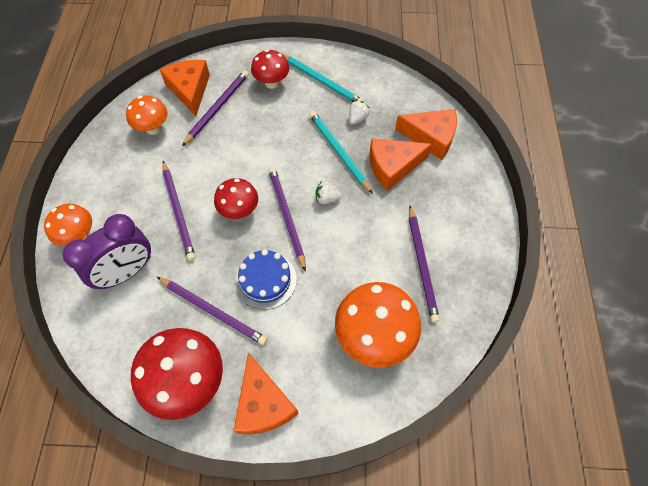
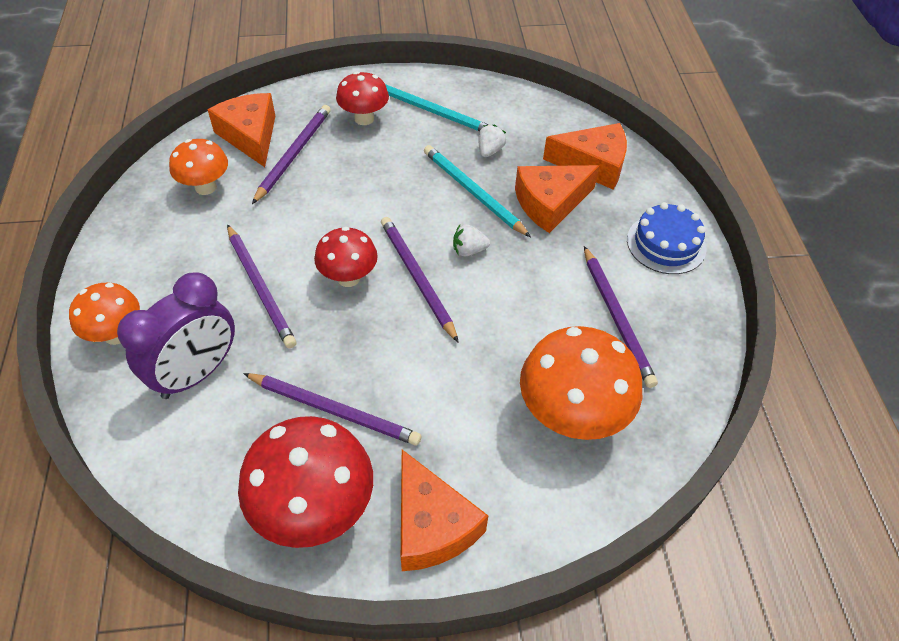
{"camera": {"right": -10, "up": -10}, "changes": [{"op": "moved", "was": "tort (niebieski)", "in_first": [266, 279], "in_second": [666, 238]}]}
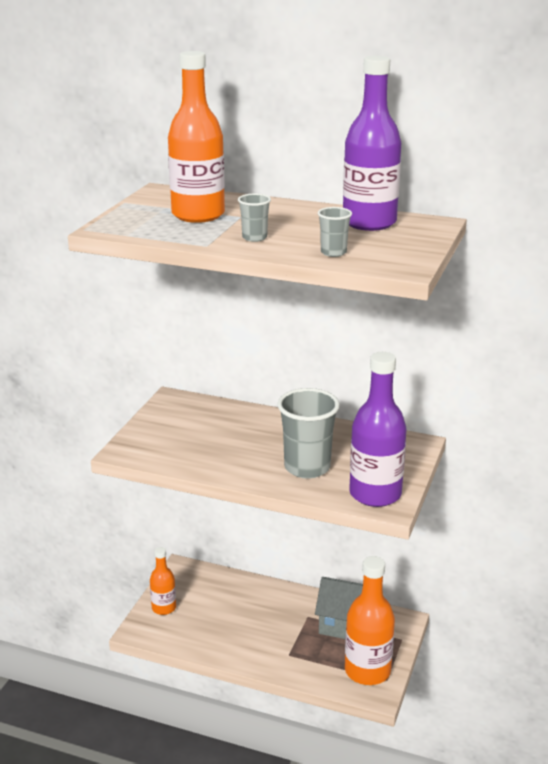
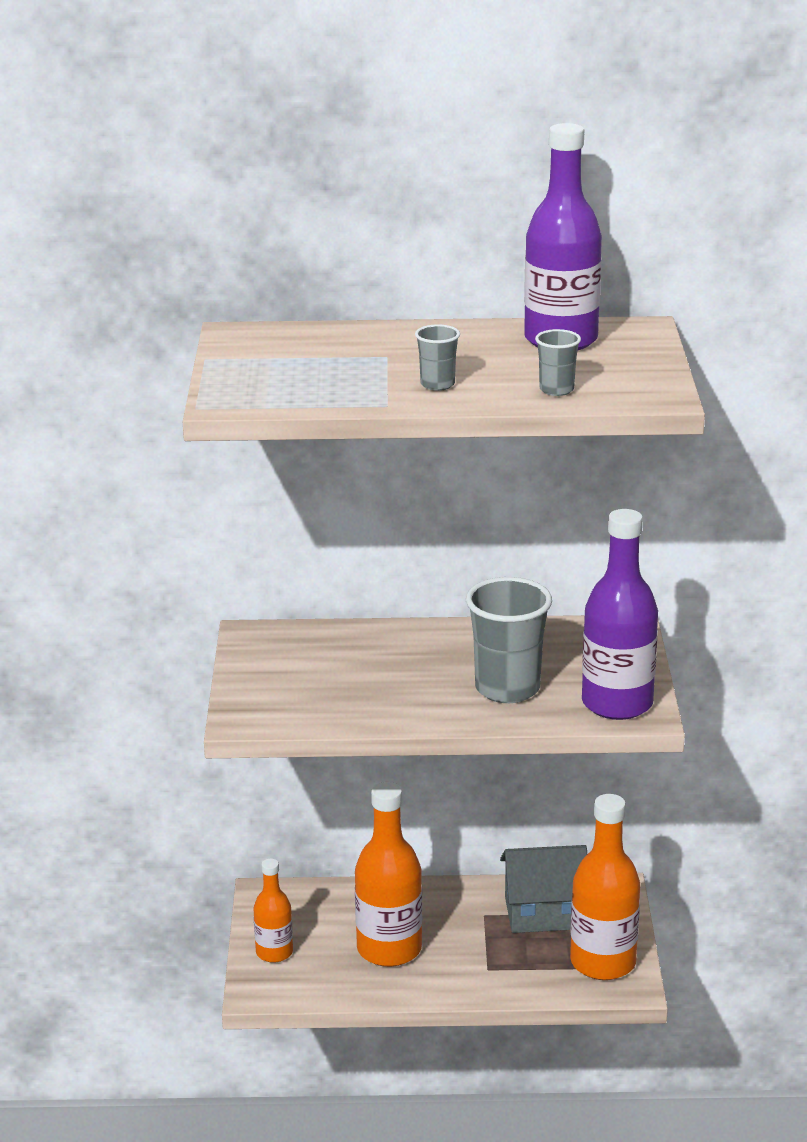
{"camera": {"right": -20, "up": 0}, "changes": [{"op": "moved", "was": "butelka (pomarańczowy)", "in_first": [196, 137], "in_second": [388, 874]}]}
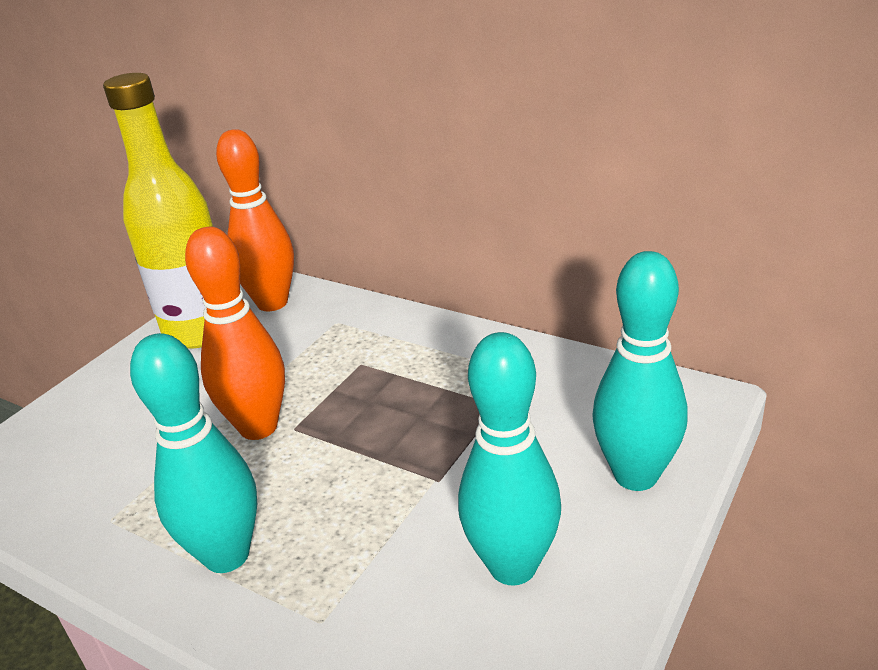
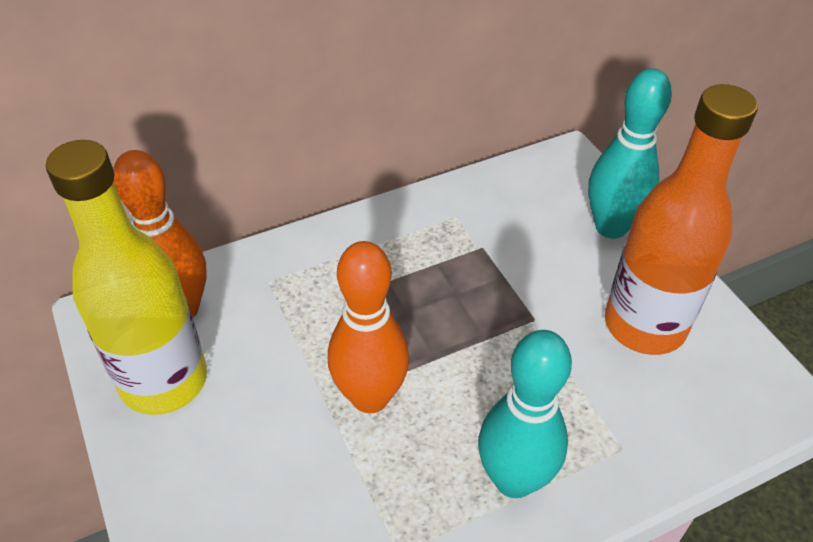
{"camera": {"right": -60, "up": 15}, "changes": [{"op": "replaced", "was": "kręgiel (turkusowy)", "now": "butelka (pomarańczowy)", "in_first": [509, 458], "in_second": [681, 219]}]}
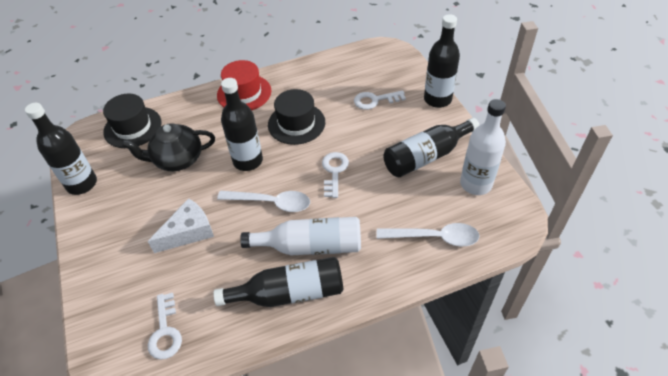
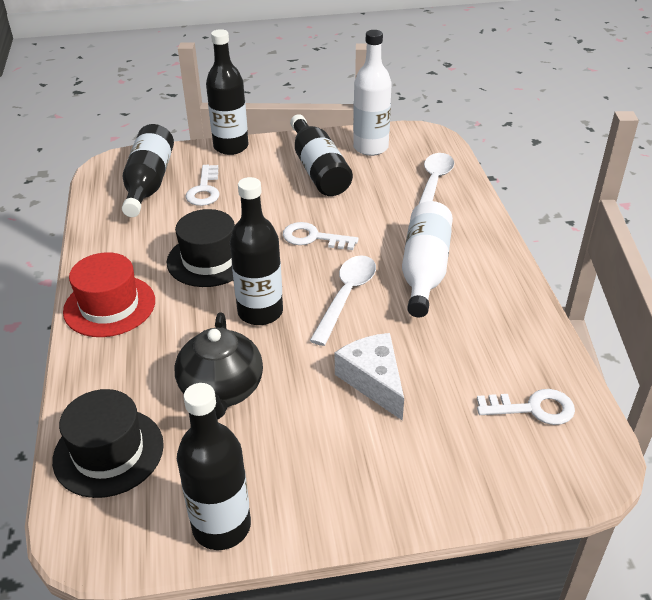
{"camera": {"right": -80, "up": -10}, "changes": [{"op": "moved", "was": "butelka (czarny)", "in_first": [278, 282], "in_second": [148, 170]}]}
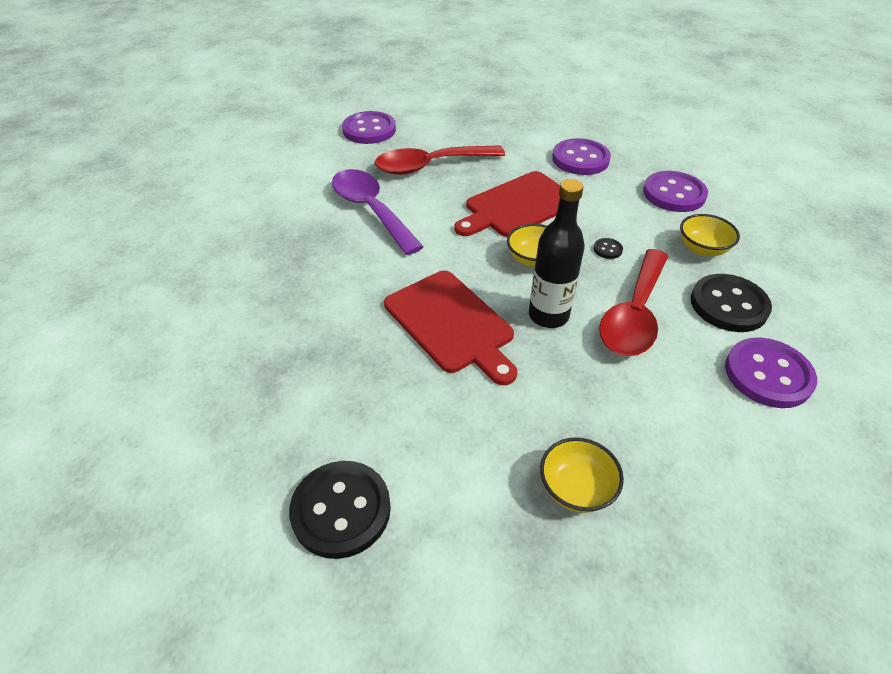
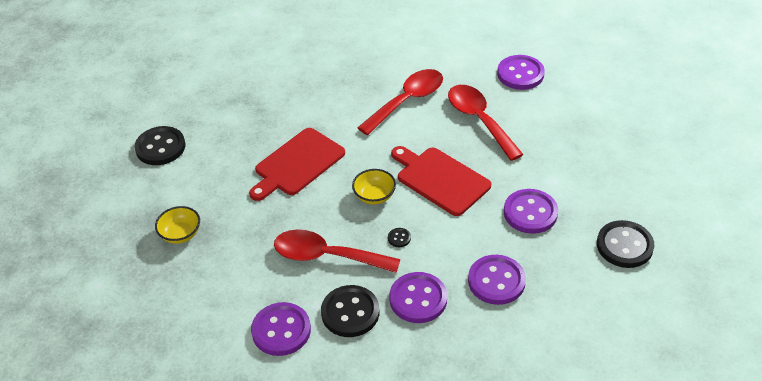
{"camera": {"right": 80, "up": 0}, "changes": [{"op": "recoloured", "was": "łyżka (fioletowy)", "now": "łyżka (czerwony)", "in_first": [378, 212], "in_second": [400, 102]}, {"op": "replaced", "was": "miska (żółty)", "now": "guzik (fioletowy)", "in_first": [710, 235], "in_second": [418, 297]}, {"op": "added", "now": "guzik (czarny)", "in_second": [625, 244]}, {"op": "removed", "was": "butelka (czarny)", "in_first": [557, 253]}]}
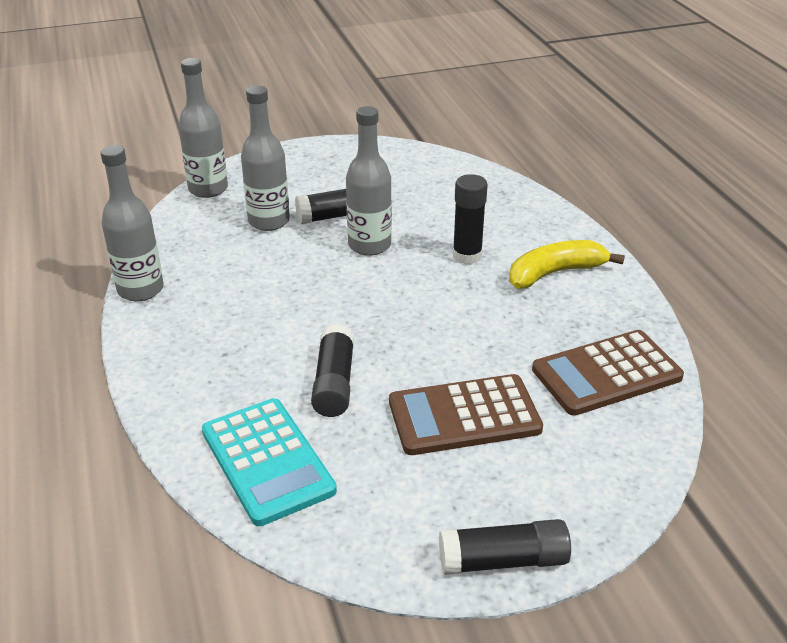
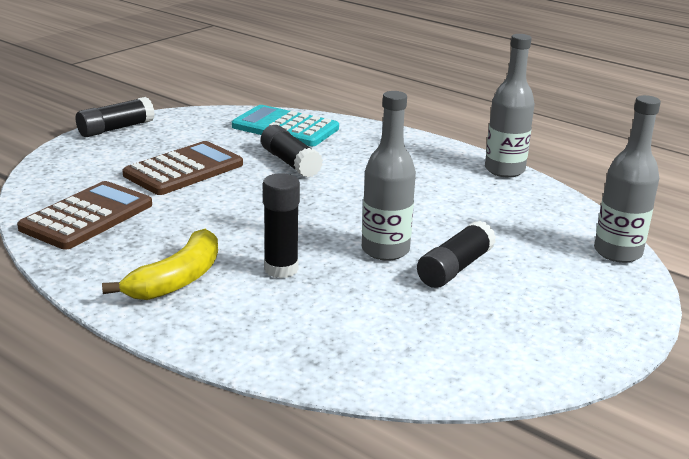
{"camera": {"right": 145, "up": -10}, "changes": [{"op": "removed", "was": "butelka (szary)", "in_first": [265, 158]}]}
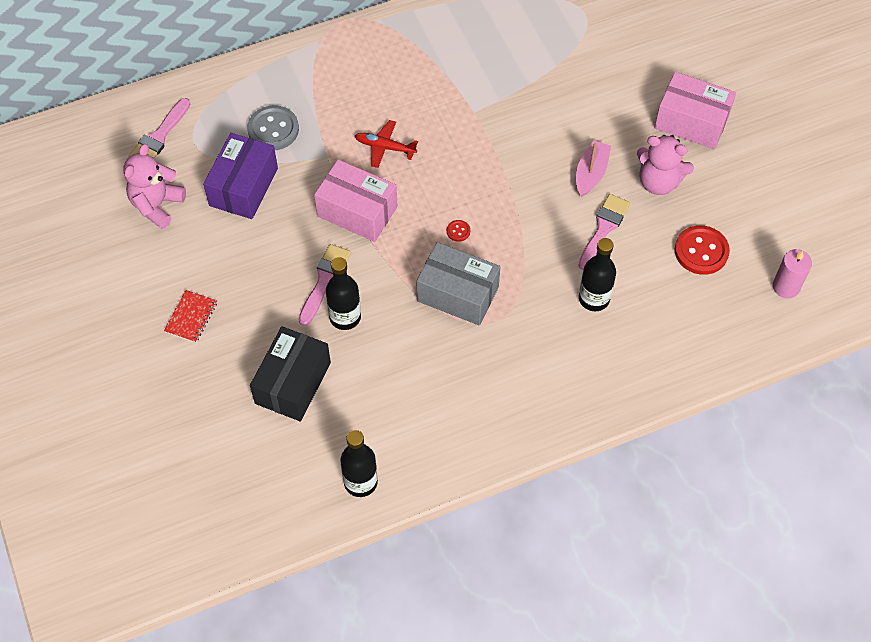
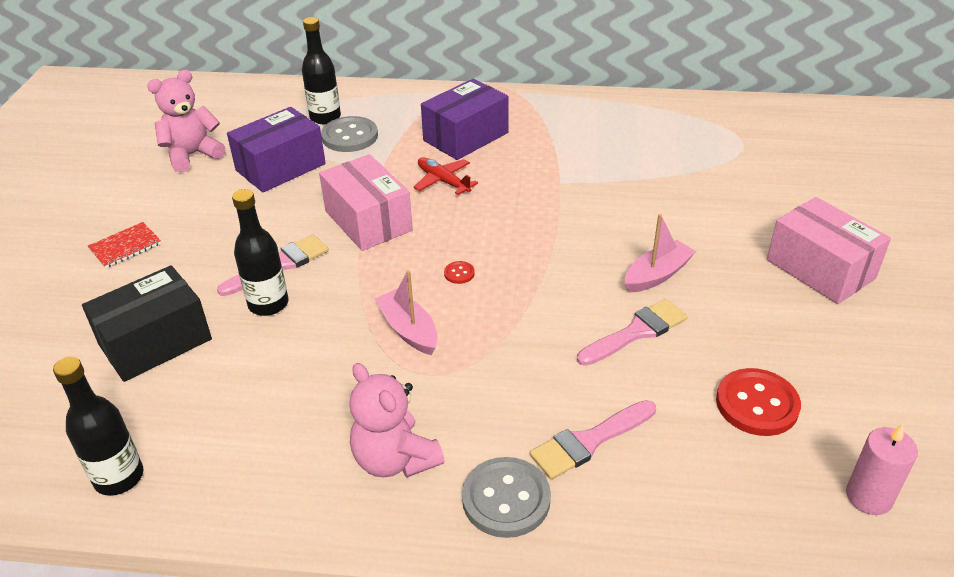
{"camera": {"right": 30, "up": -20}, "changes": [{"op": "moved", "was": "butelka (czarny)", "in_first": [597, 274], "in_second": [321, 70]}, {"op": "moved", "was": "miś (różowy)", "in_first": [665, 165], "in_second": [397, 420]}, {"op": "replaced", "was": "pudełko (szary)", "now": "łódka (różowy)", "in_first": [458, 284], "in_second": [406, 312]}, {"op": "added", "now": "pudełko (fioletowy)", "in_second": [465, 119]}, {"op": "added", "now": "guzik (szary)", "in_second": [506, 497]}, {"op": "moved", "was": "pędzel (różowy)", "in_first": [159, 128], "in_second": [593, 439]}]}
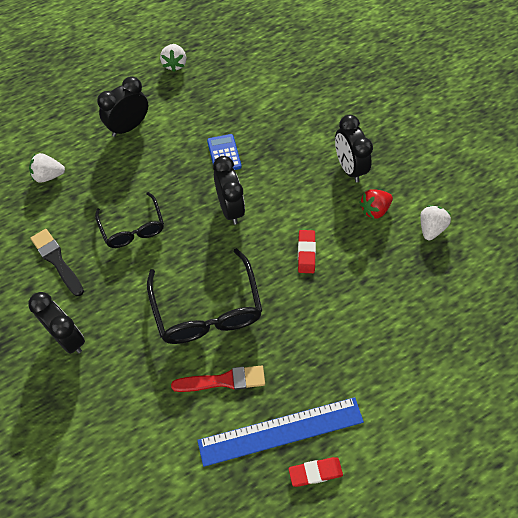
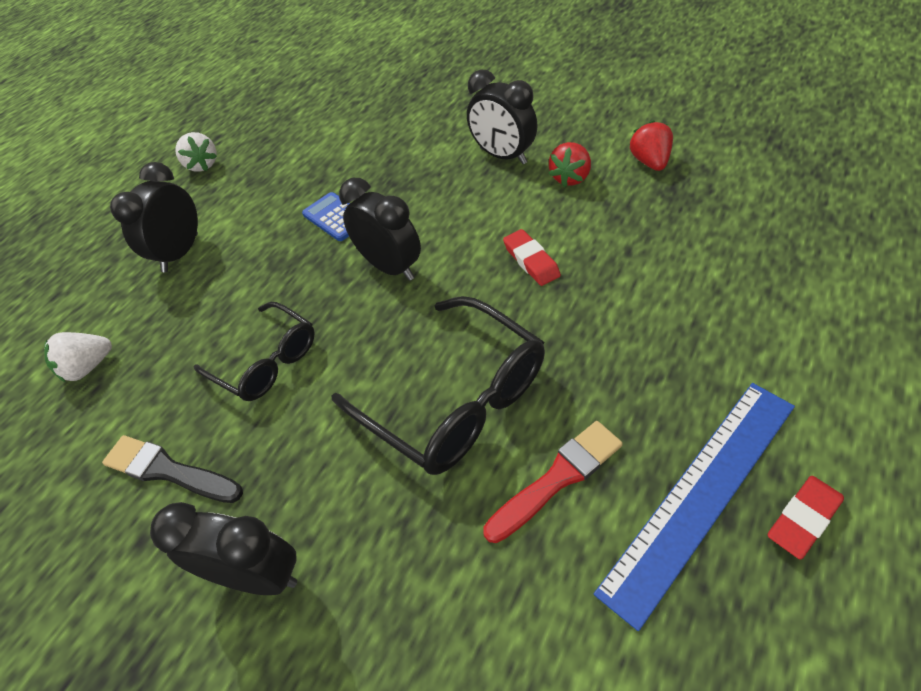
{"camera": {"right": -25, "up": -10}, "changes": [{"op": "recoloured", "was": "truskawka (biały)", "now": "truskawka (czerwony)", "in_first": [435, 222], "in_second": [651, 145]}]}
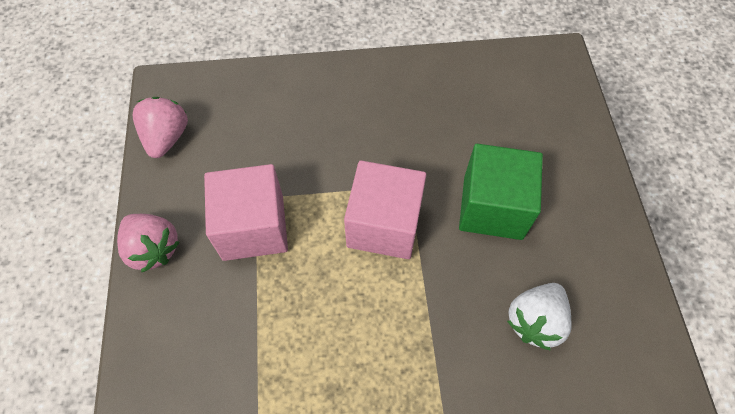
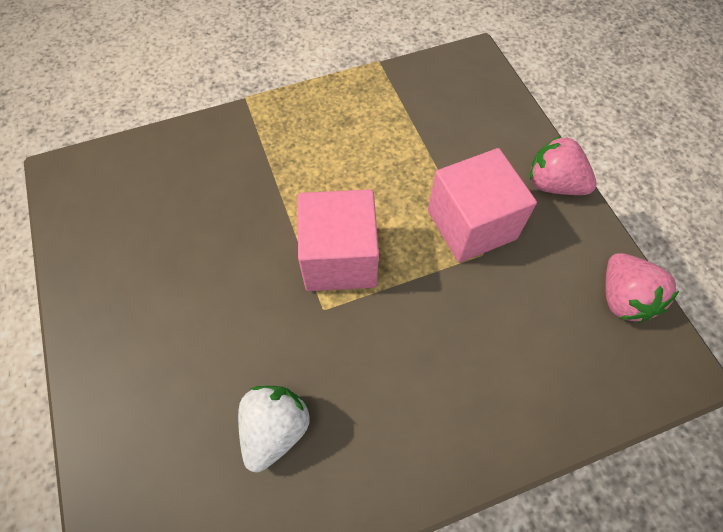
{"camera": {"right": 165, "up": 0}, "changes": [{"op": "moved", "was": "truskawka (biały)", "in_first": [539, 316], "in_second": [274, 429]}, {"op": "removed", "was": "sześcian (zielony)", "in_first": [501, 192]}]}
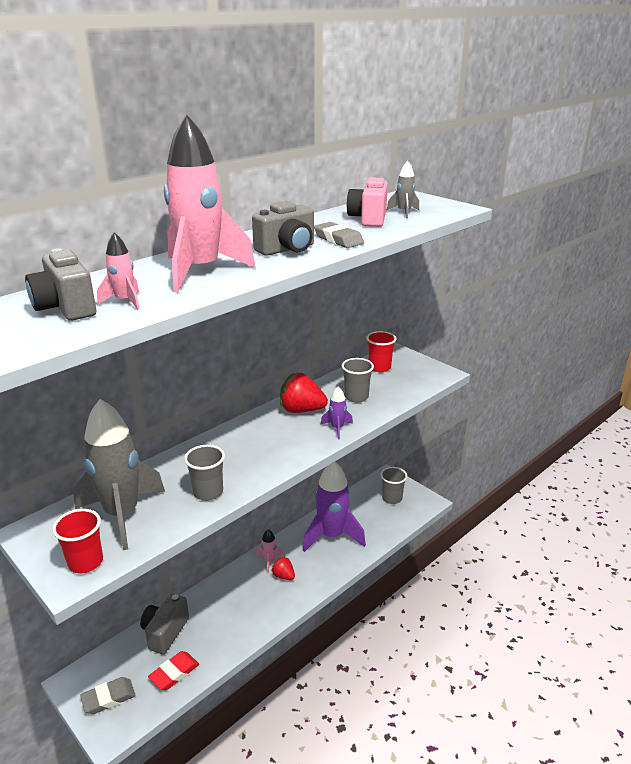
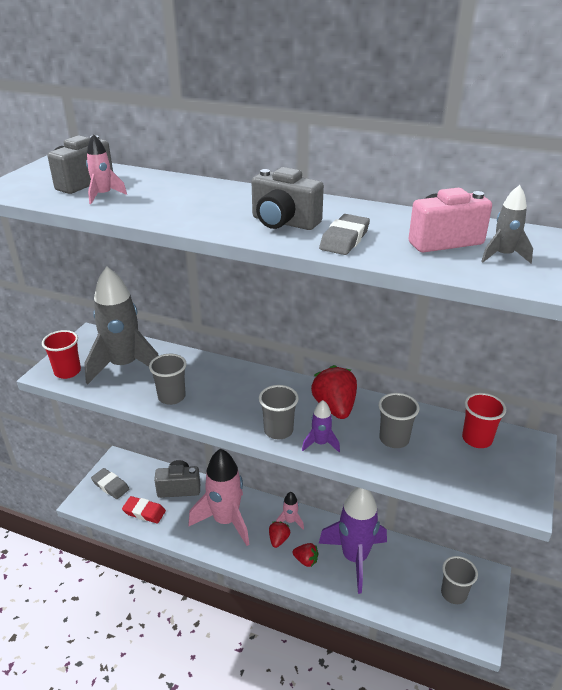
{"camera": {"right": 65, "up": 5}, "changes": [{"op": "moved", "was": "rakieta (różowy)", "in_first": [210, 203], "in_second": [219, 497]}, {"op": "added", "now": "szklanka (szary)", "in_second": [279, 412]}, {"op": "added", "now": "truskawka (czerwony)", "in_second": [305, 555]}]}
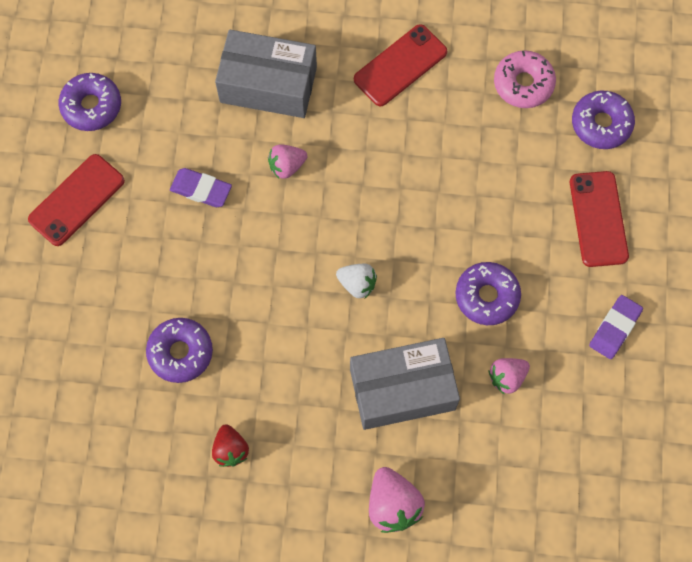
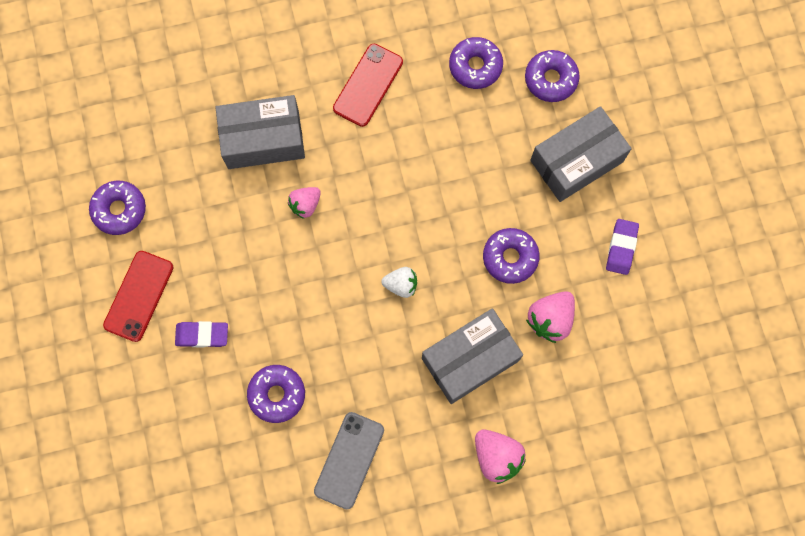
{"camera": {"right": -20, "up": 5}, "changes": [{"op": "moved", "was": "gumka do mazania (fioletowy)", "in_first": [201, 187], "in_second": [201, 334]}, {"op": "replaced", "was": "truskawka (czerwony)", "now": "telefon (szary)", "in_first": [230, 445], "in_second": [349, 460]}, {"op": "recoloured", "was": "donut (różowy)", "now": "donut (fioletowy)", "in_first": [525, 79], "in_second": [476, 63]}, {"op": "resized", "was": "truskawka (różowy)", "in_first": [509, 376], "in_second": [550, 317], "ratio": 1.5}, {"op": "replaced", "was": "telefon (czerwony)", "now": "pudełko (szary)", "in_first": [599, 219], "in_second": [581, 154]}]}
